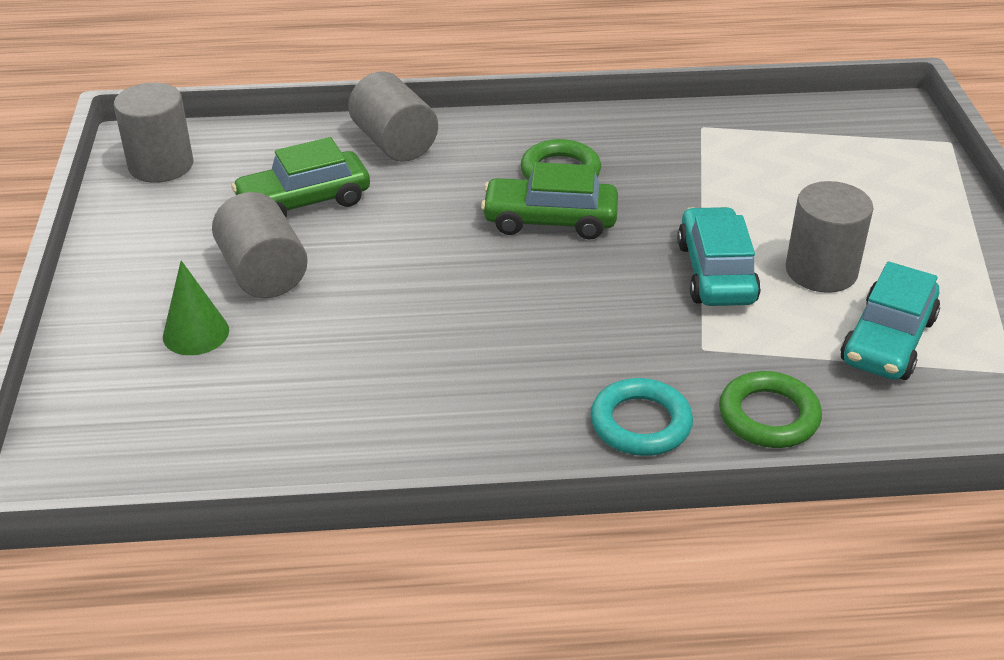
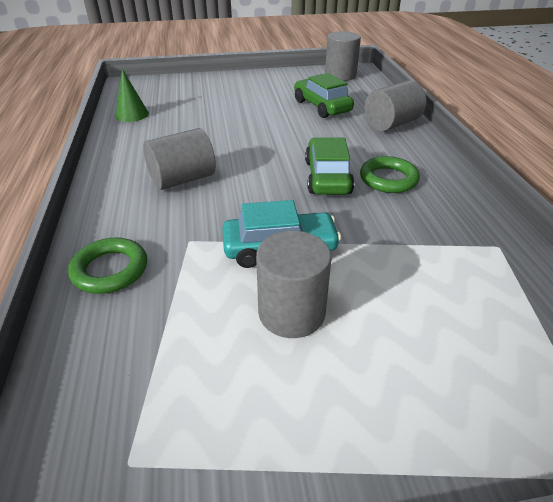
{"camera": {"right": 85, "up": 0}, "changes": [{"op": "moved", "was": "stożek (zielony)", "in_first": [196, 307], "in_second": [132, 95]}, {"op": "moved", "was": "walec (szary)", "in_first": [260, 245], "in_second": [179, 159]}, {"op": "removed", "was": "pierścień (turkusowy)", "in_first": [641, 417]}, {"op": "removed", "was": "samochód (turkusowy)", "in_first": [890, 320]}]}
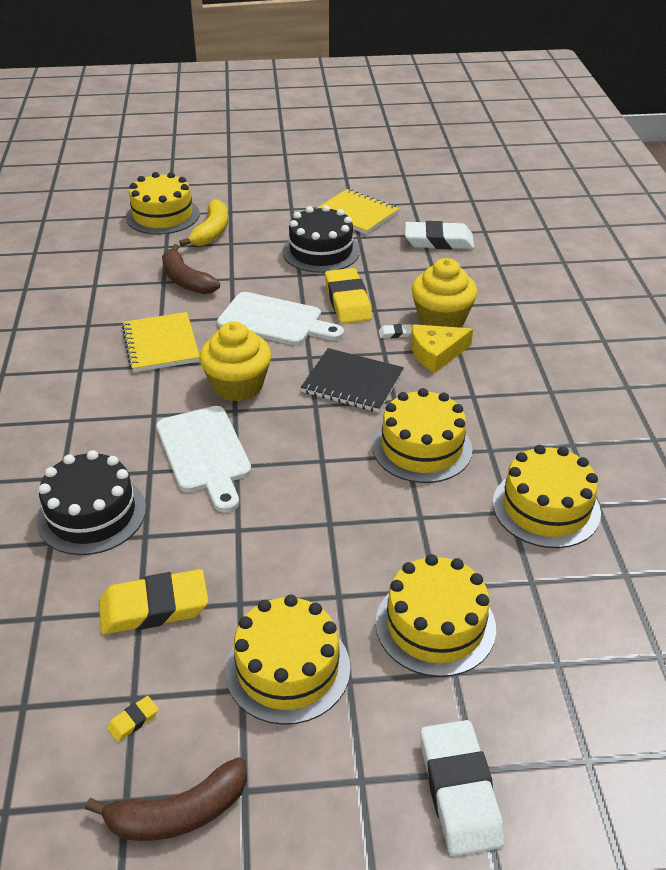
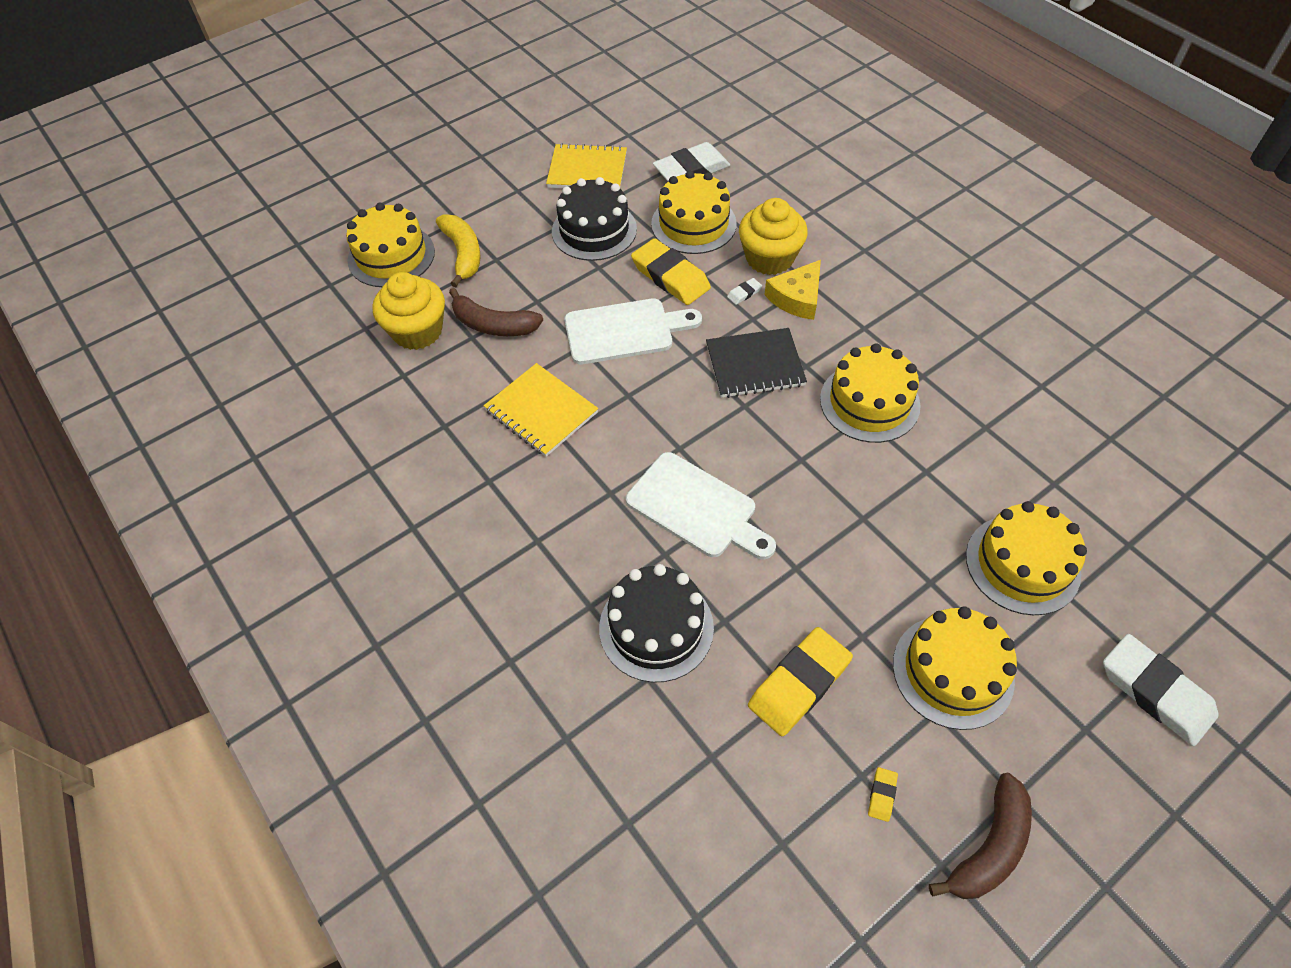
{"camera": {"right": -30, "up": 15}, "changes": [{"op": "moved", "was": "muffinka (żółty)", "in_first": [235, 362], "in_second": [408, 311]}, {"op": "moved", "was": "tort (żółty)", "in_first": [547, 496], "in_second": [694, 212]}]}
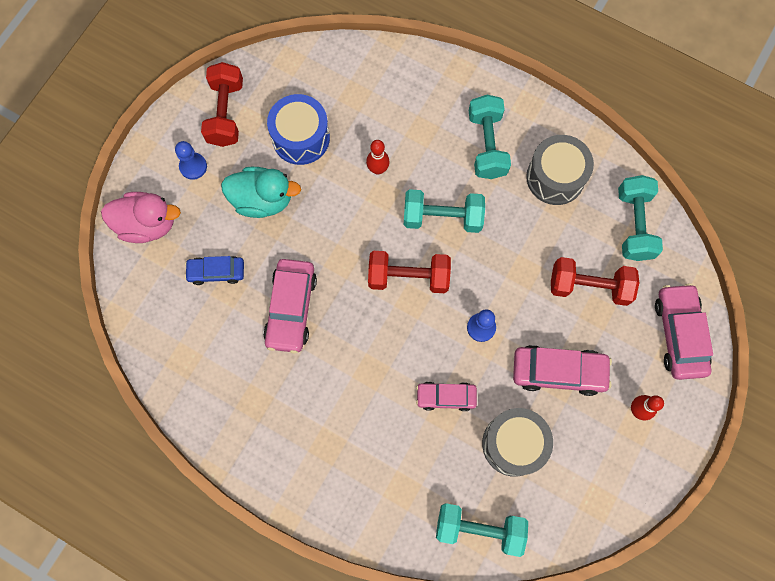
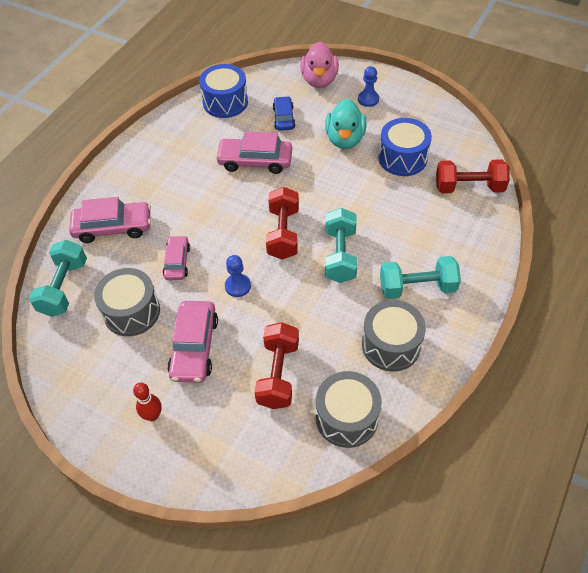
{"camera": {"right": 90, "up": -20}, "changes": [{"op": "moved", "was": "samochód (różowy)", "in_first": [684, 331], "in_second": [110, 220]}, {"op": "added", "now": "bęben (niebieski)", "in_second": [223, 91]}, {"op": "replaced", "was": "hantel (turkusowy)", "now": "bęben (szary)", "in_first": [640, 218], "in_second": [349, 409]}, {"op": "moved", "was": "hantel (czerwony)", "in_first": [222, 104], "in_second": [473, 176]}, {"op": "removed", "was": "kręgiel (czerwony)", "in_first": [378, 157]}]}
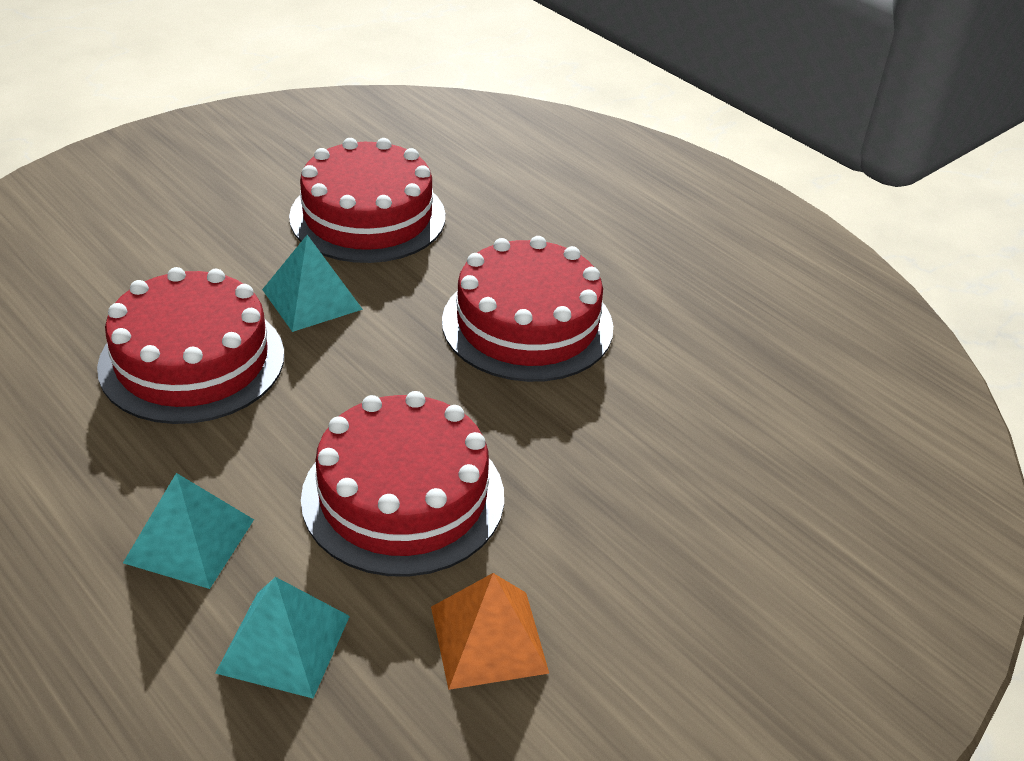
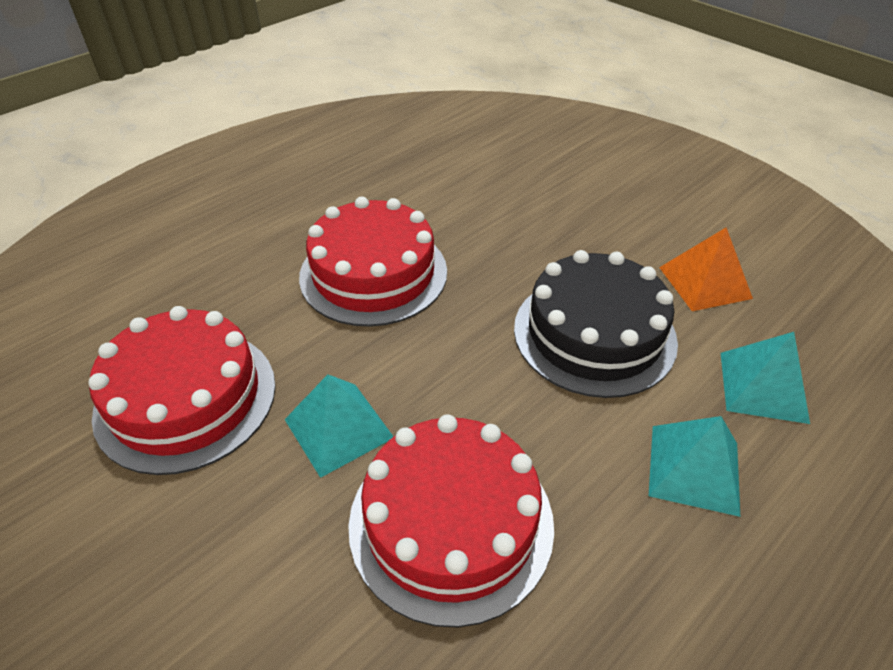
{"camera": {"right": -90, "up": 5}, "changes": [{"op": "recoloured", "was": "tort (czerwony)", "now": "tort (czarny)", "in_first": [402, 484], "in_second": [596, 324]}]}
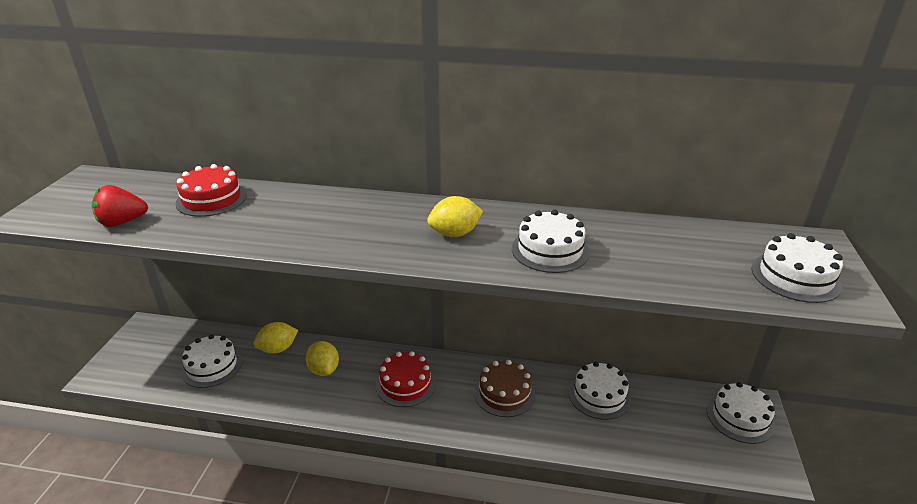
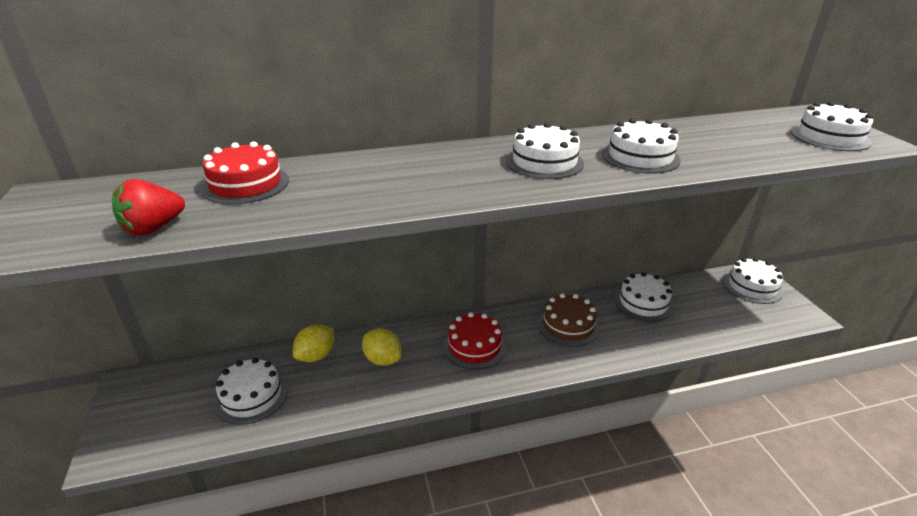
{"camera": {"right": -25, "up": 0}, "changes": [{"op": "replaced", "was": "cytryna (żółty)", "now": "tort (biały)", "in_first": [455, 216], "in_second": [545, 150]}]}
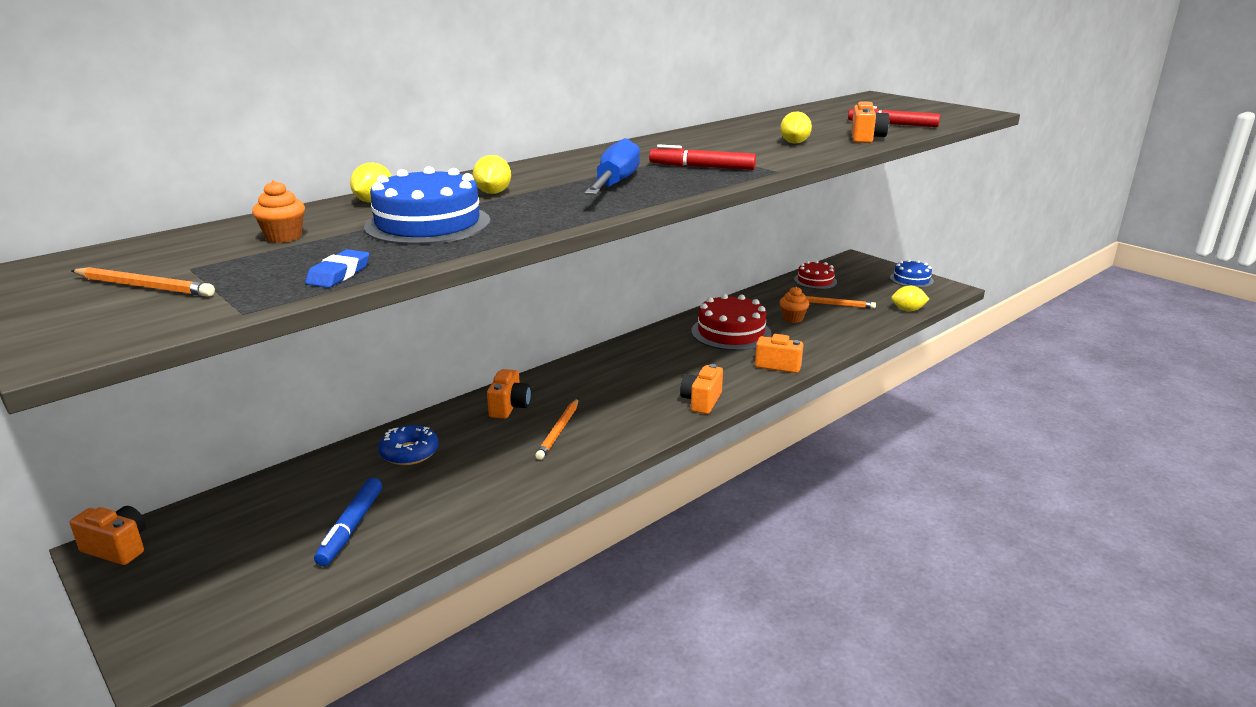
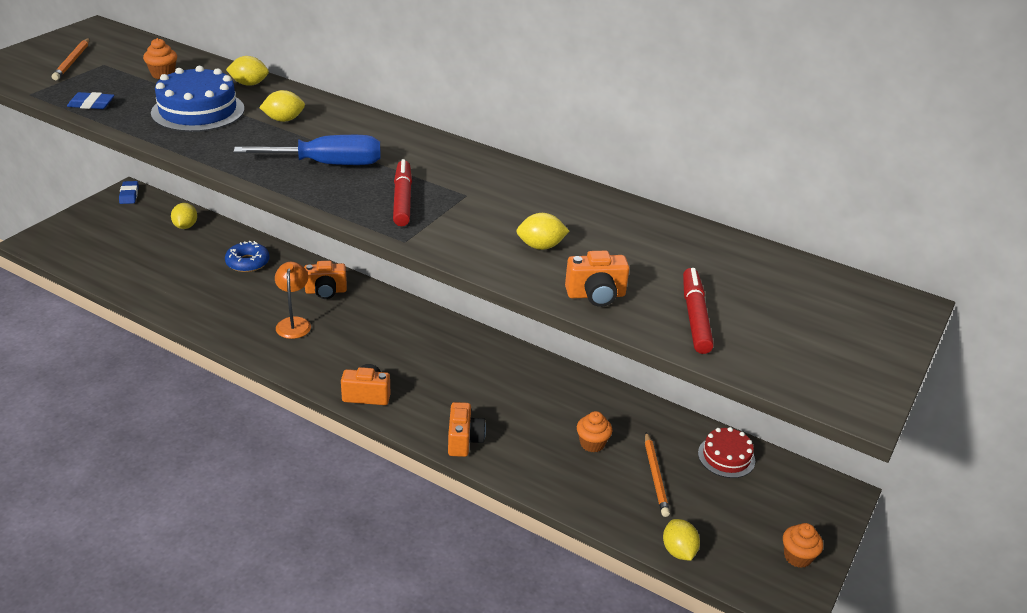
{"camera": {"right": 70, "up": 10}, "changes": [{"op": "replaced", "was": "aparat fotograficzny (pomarańczowy)", "now": "gumka do mazania (niebieski)", "in_first": [108, 535], "in_second": [129, 192]}, {"op": "added", "now": "cytryna (żółty)", "in_second": [184, 216]}, {"op": "replaced", "was": "ołówek (pomarańczowy)", "now": "lampka (pomarańczowy)", "in_first": [557, 429], "in_second": [293, 300]}, {"op": "replaced", "was": "tort (niebieski)", "now": "muffinka (pomarańczowy)", "in_first": [912, 273], "in_second": [803, 545]}, {"op": "removed", "was": "flamaster (niebieski)", "in_first": [348, 522]}, {"op": "removed", "was": "tort (czerwony)", "in_first": [731, 322]}]}
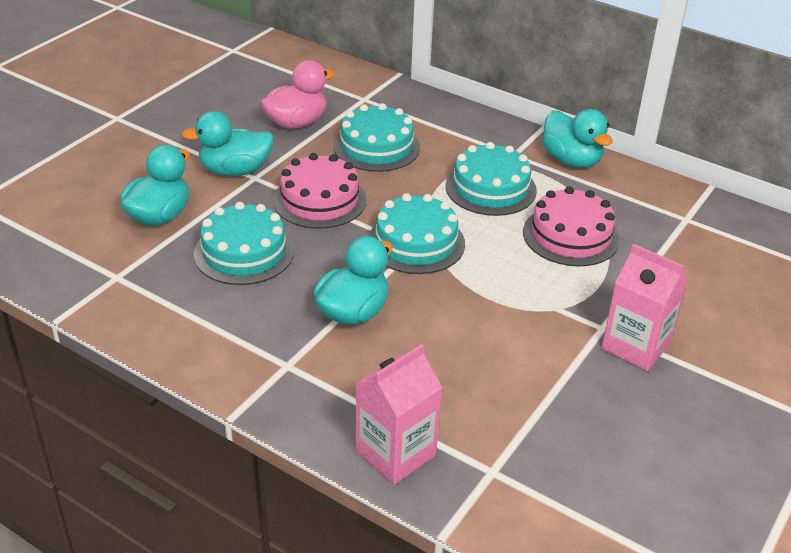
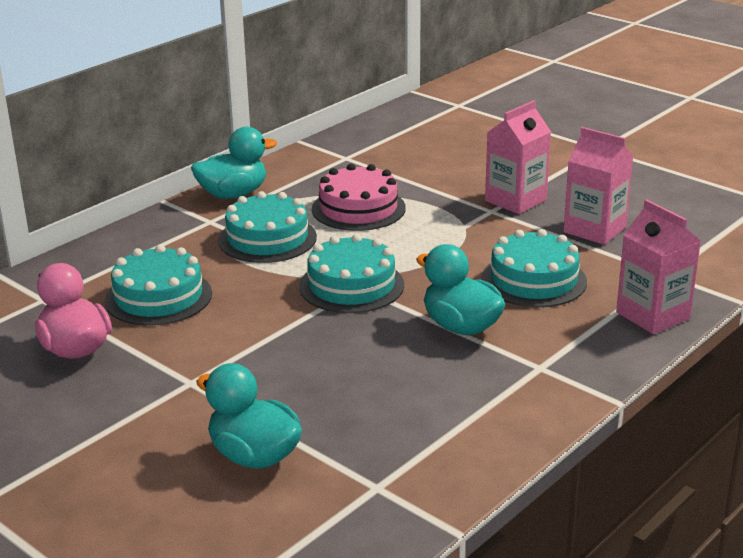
{"camera": {"right": -80, "up": -10}, "changes": [{"op": "moved", "was": "tort (turkusowy)", "in_first": [244, 243], "in_second": [534, 268]}, {"op": "added", "now": "karton mleka (różowy)", "in_second": [598, 186]}, {"op": "removed", "was": "kaczka (turkusowy)", "in_first": [228, 143]}, {"op": "removed", "was": "tort (różowy)", "in_first": [320, 191]}]}
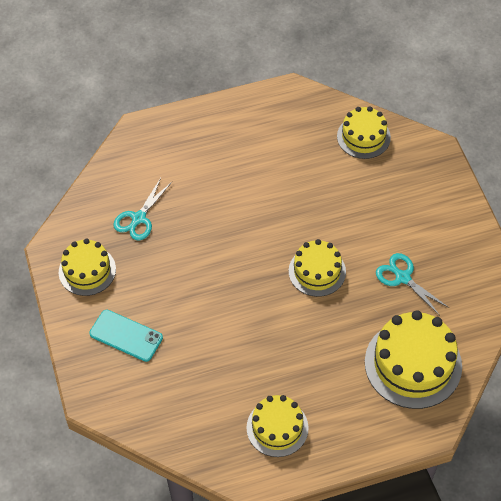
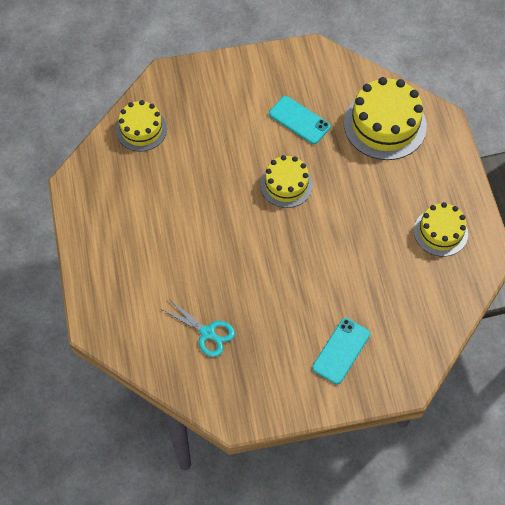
{"camera": {"right": -85, "up": 5}, "changes": [{"op": "replaced", "was": "nożyczki (turkusowy)", "now": "telefon (turkusowy)", "in_first": [412, 284], "in_second": [300, 120]}, {"op": "removed", "was": "tort (żółty)", "in_first": [87, 267]}]}
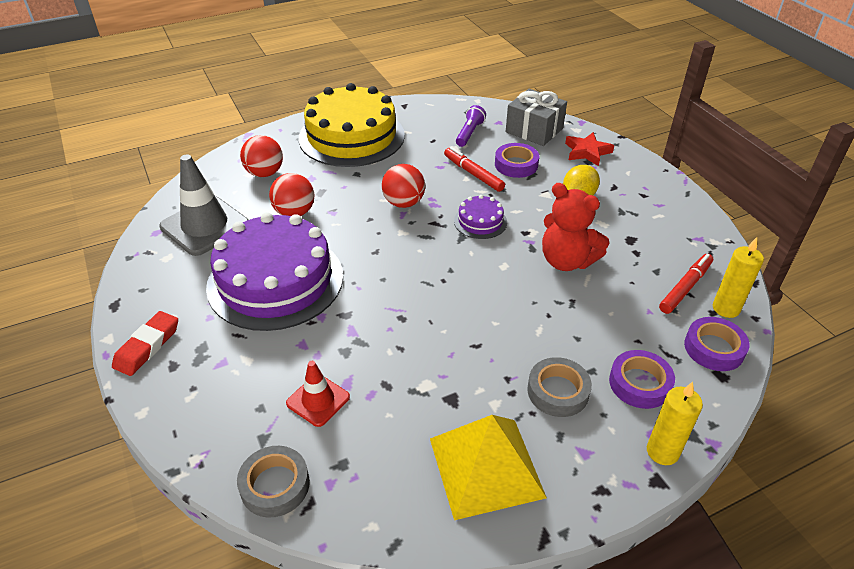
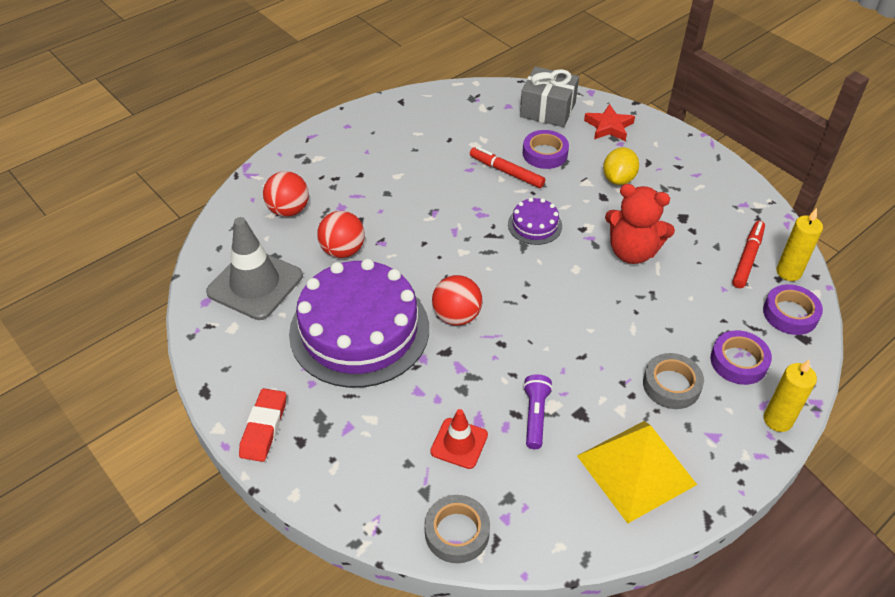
{"camera": {"right": -15, "up": 5}, "changes": [{"op": "moved", "was": "piłka (czerwony)", "in_first": [403, 186], "in_second": [457, 300]}, {"op": "moved", "was": "latarka (fioletowy)", "in_first": [471, 126], "in_second": [538, 411]}, {"op": "removed", "was": "tort (żółty)", "in_first": [351, 125]}]}
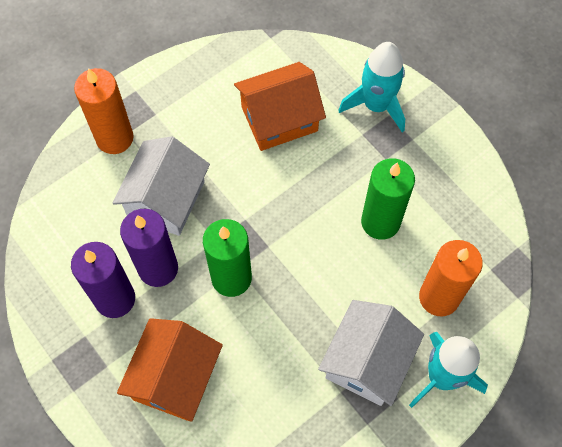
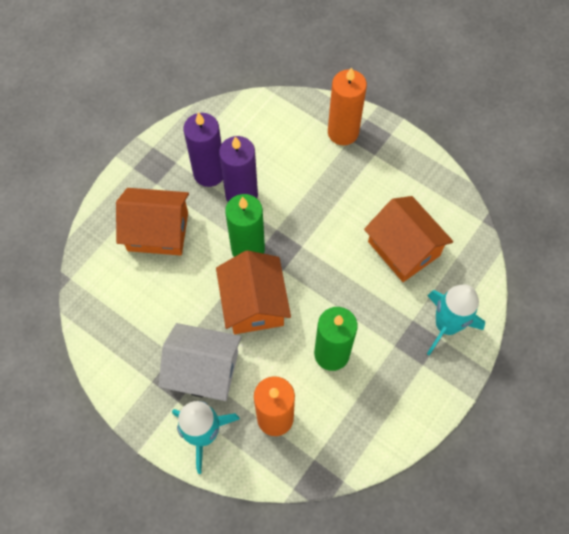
{"camera": {"right": 75, "up": 0}, "changes": [{"op": "added", "now": "domek (pomarańczowy)", "in_second": [253, 292]}, {"op": "removed", "was": "domek (biały)", "in_first": [161, 186]}]}
